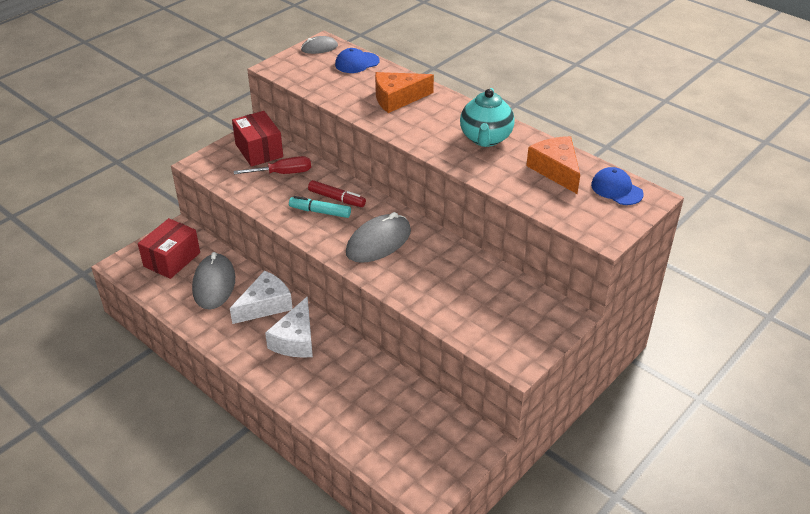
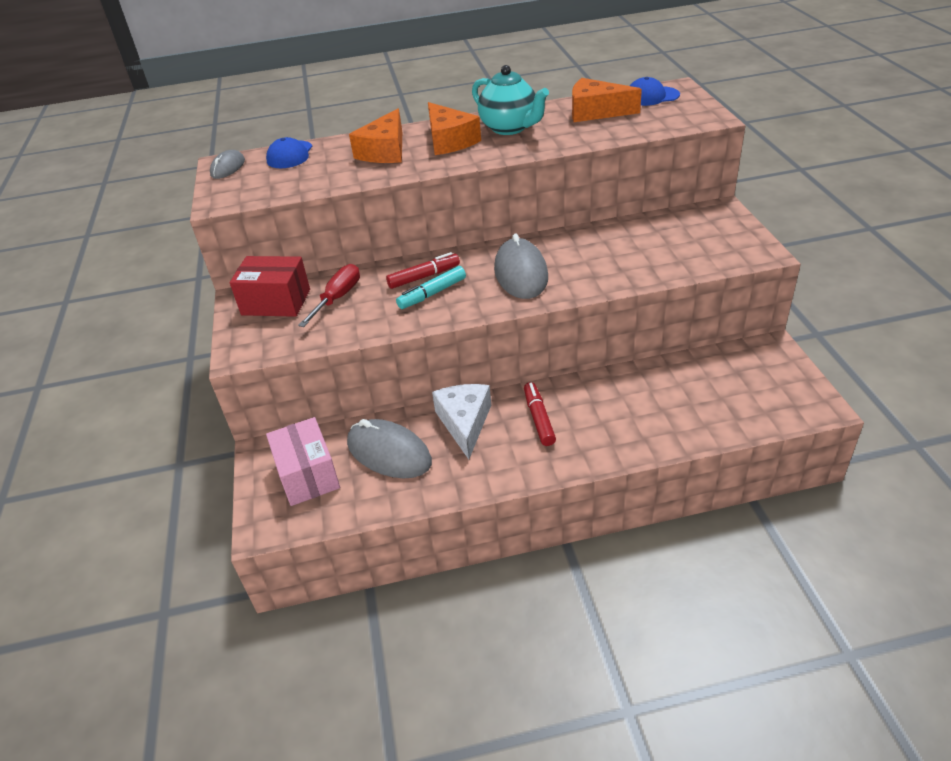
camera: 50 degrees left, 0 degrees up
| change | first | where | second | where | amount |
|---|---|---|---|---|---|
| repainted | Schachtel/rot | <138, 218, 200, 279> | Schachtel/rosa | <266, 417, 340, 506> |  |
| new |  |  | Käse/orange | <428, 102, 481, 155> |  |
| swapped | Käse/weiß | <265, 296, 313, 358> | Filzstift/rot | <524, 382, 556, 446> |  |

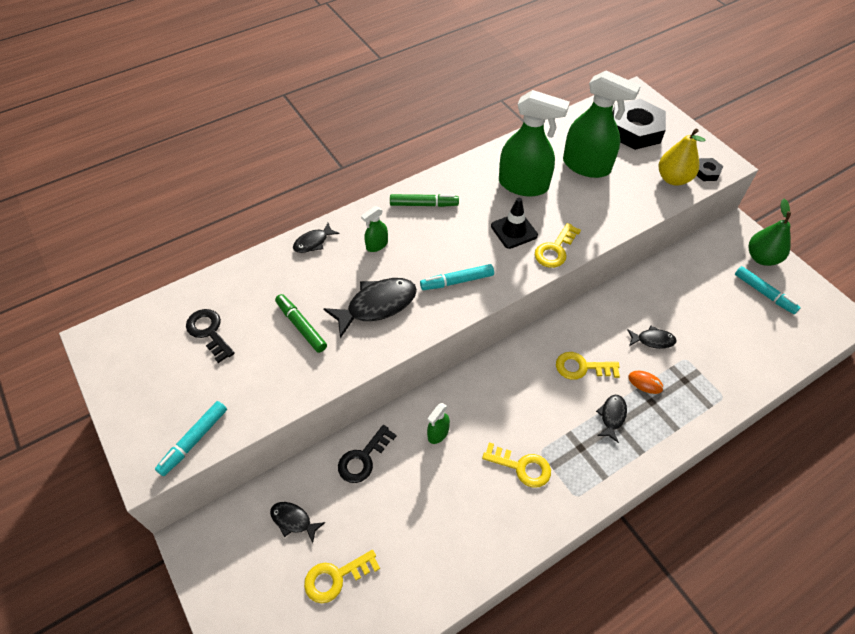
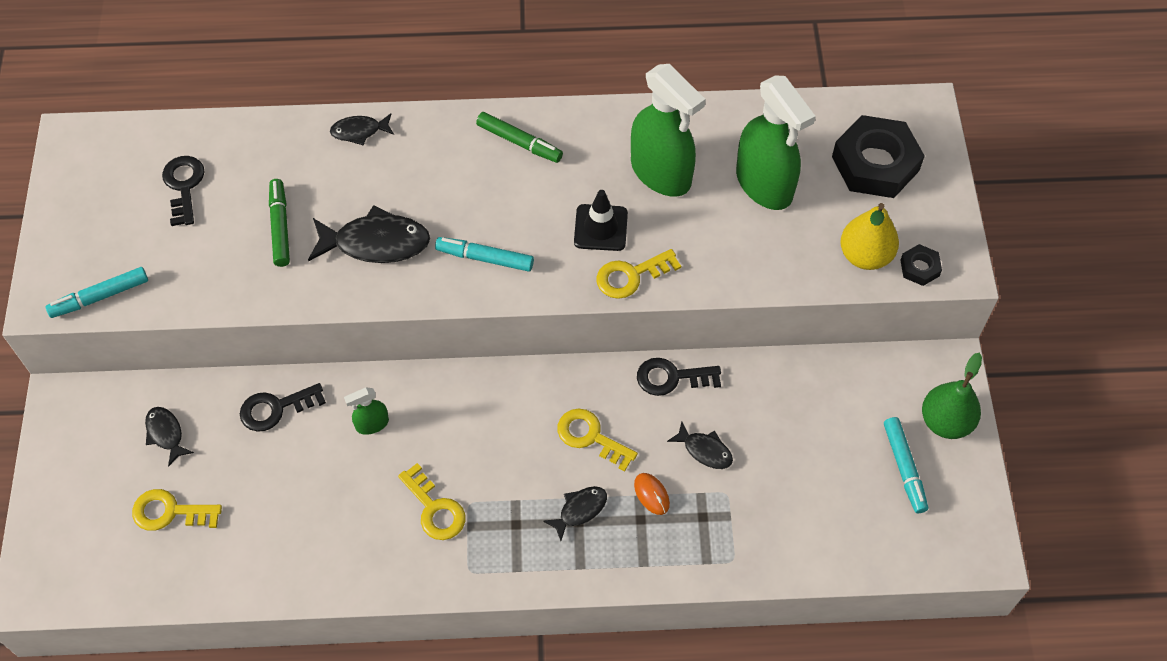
camera: 30 degrees right, 5 degrees up
| change | first | where | second | where | amount |
|---|---|---|---|---|---|
| new |  |  | Schlüssel/schwarz | <637, 358, 721, 396> |  |
| gone | Sprühflasche/grün | <361, 206, 388, 252> |  |  |  |

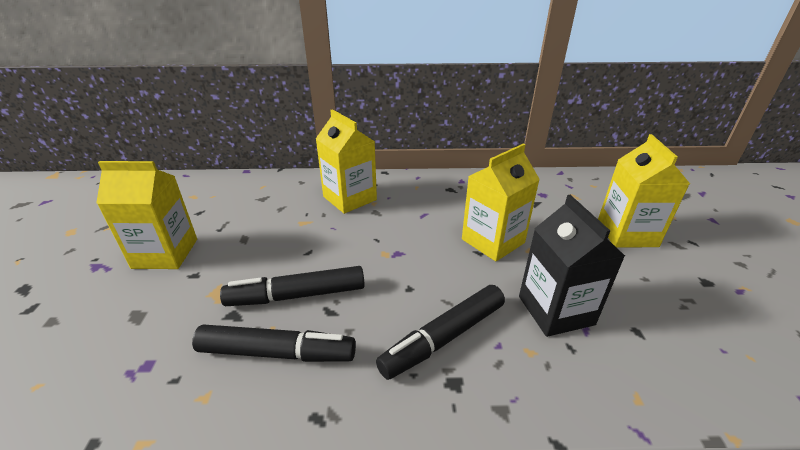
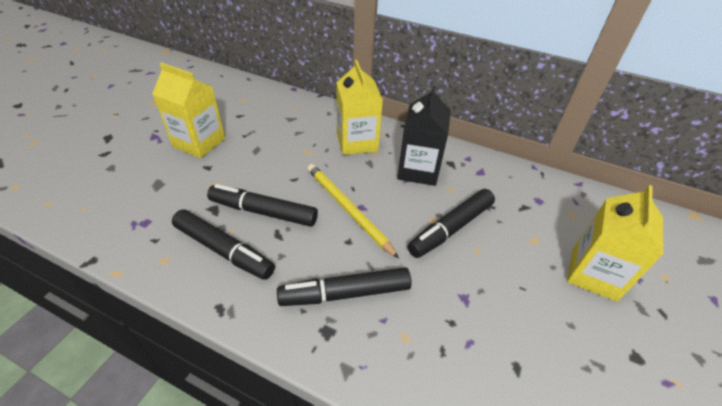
camera: 25 degrees right, 10 degrees up
| change | first | where | second | where | amount |
|---|---|---|---|---|---|
| new |  |  | Bleistift/gelb | <307, 164, 399, 259> |  |
| shifted | Getränkekarton/schwarz | <519, 195, 625, 337> |  | <397, 86, 451, 186> |  |
| swapped | Getränkekarton/gelb | <462, 144, 540, 261> | Filzstift/schwarz | <408, 189, 495, 258> |  |

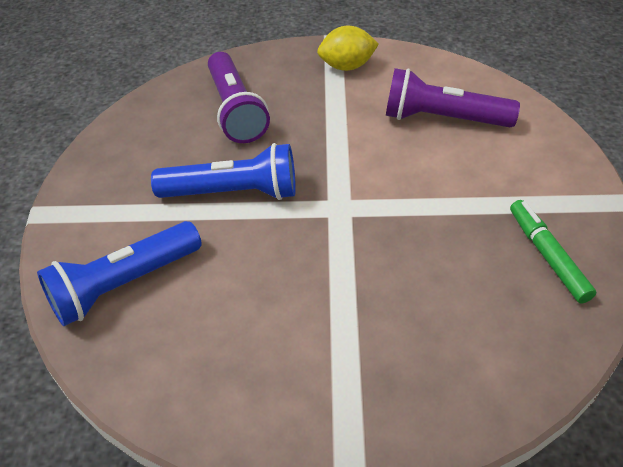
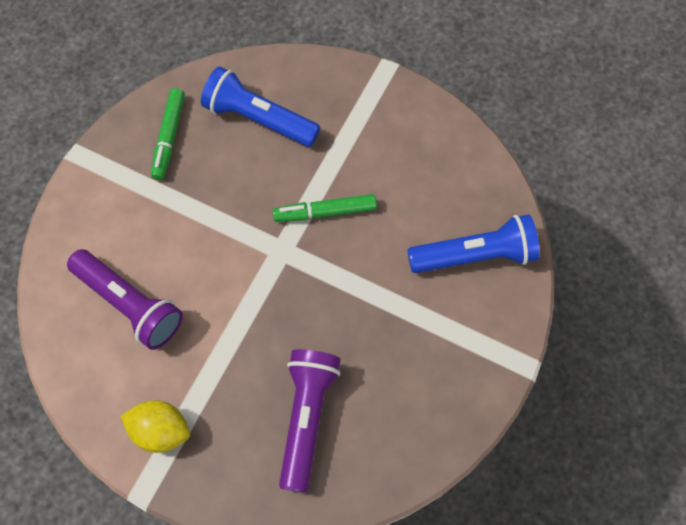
camera: 155 degrees left, 20 degrees up
| change | first | where | second | where | amount |
|---|---|---|---|---|---|
| shifted | Taschenlampe/blau | <151, 143, 296, 200> |  | <201, 66, 320, 147> |  |
| new |  |  | Filzstift/grün | <273, 194, 377, 222> |  |

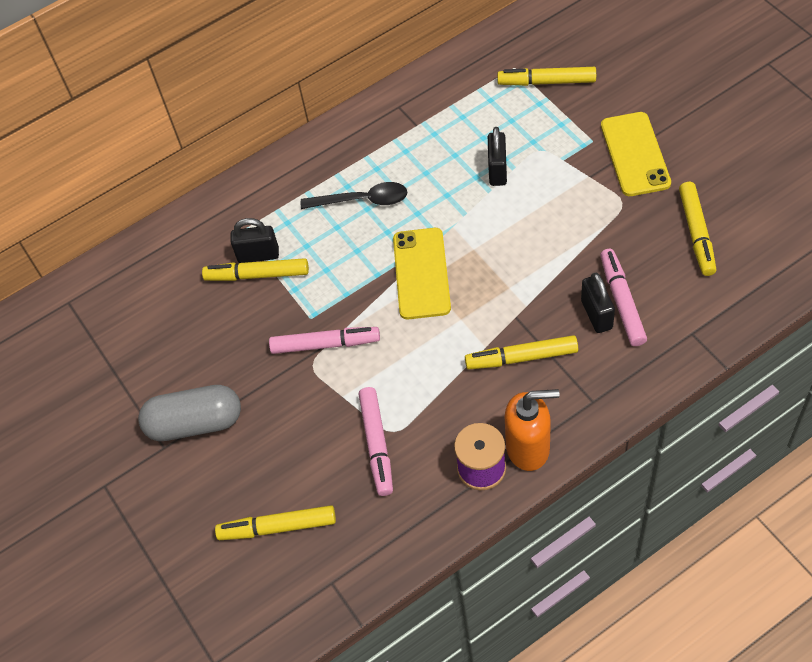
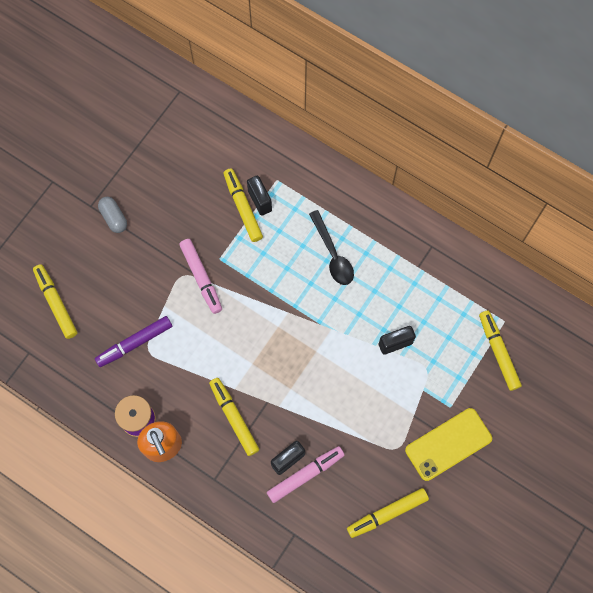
camera: 60 degrees right, 15 degrees up
| change | first | where | second | where | amount |
|---|---|---|---|---|---|
| repainted | Filzstift/rosa | <359, 387, 393, 496> | Filzstift/lila | <95, 316, 172, 367> |  |
| scaled | Kapsel/grau | <138, 385, 241, 441> |  | <98, 197, 127, 233> | x0.57 |
| gone | Handy/gelb | <393, 228, 451, 319> |  |  |  |

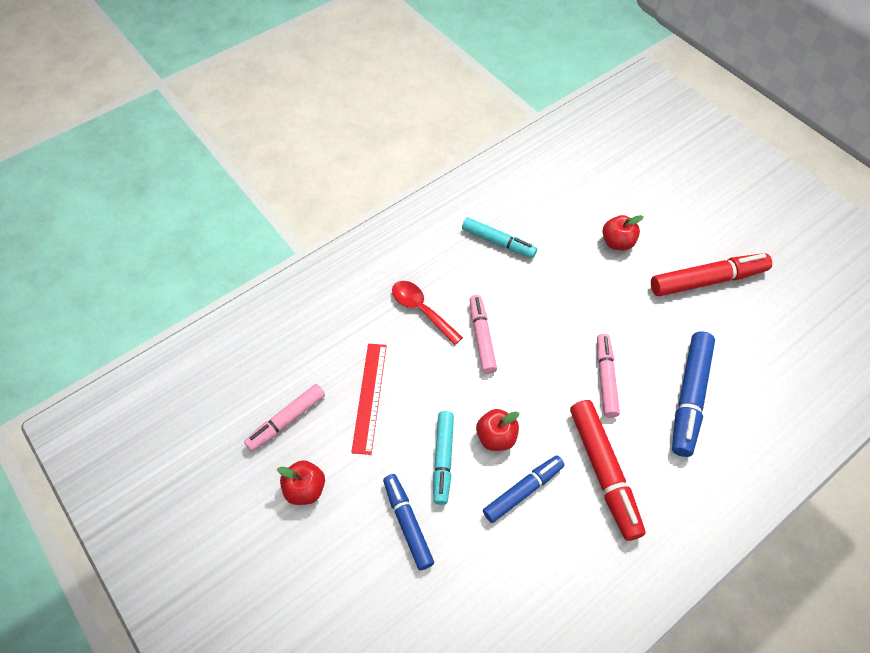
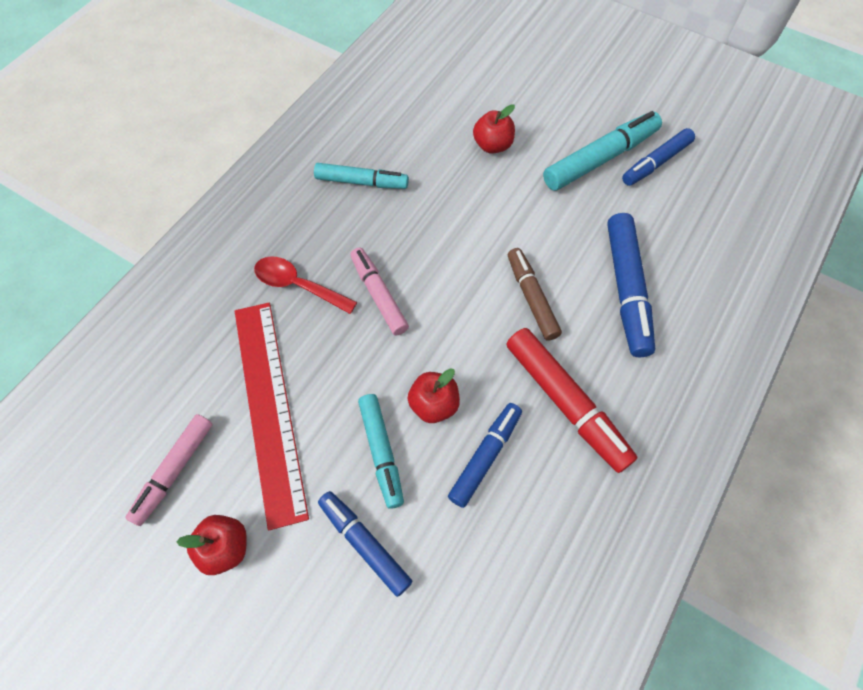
camera: 20 degrees left, 5 degrees up
| change | first | where | second | where | amount |
|---|---|---|---|---|---|
| scaled | Lineal/rot | <351, 344, 387, 455> |  | <235, 303, 309, 530> | x1.58 |
| repainted | Filzstift/rosa | <597, 334, 620, 418> | Filzstift/braun | <508, 248, 562, 341> |  |
| repainted | Filzstift/rot | <651, 253, 772, 296> | Filzstift/türkis | <543, 111, 662, 191> |  |
| new |  |  | Filzstift/blau | <622, 128, 695, 186> |  |

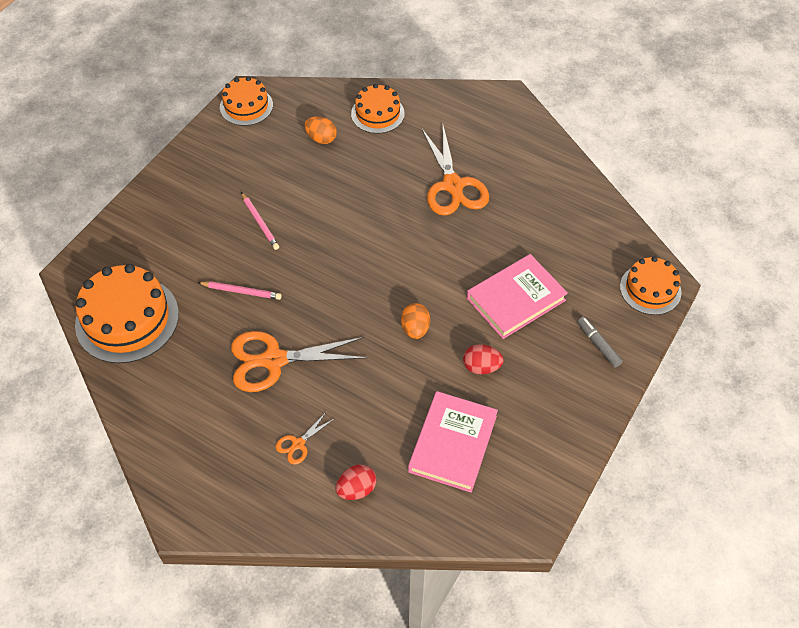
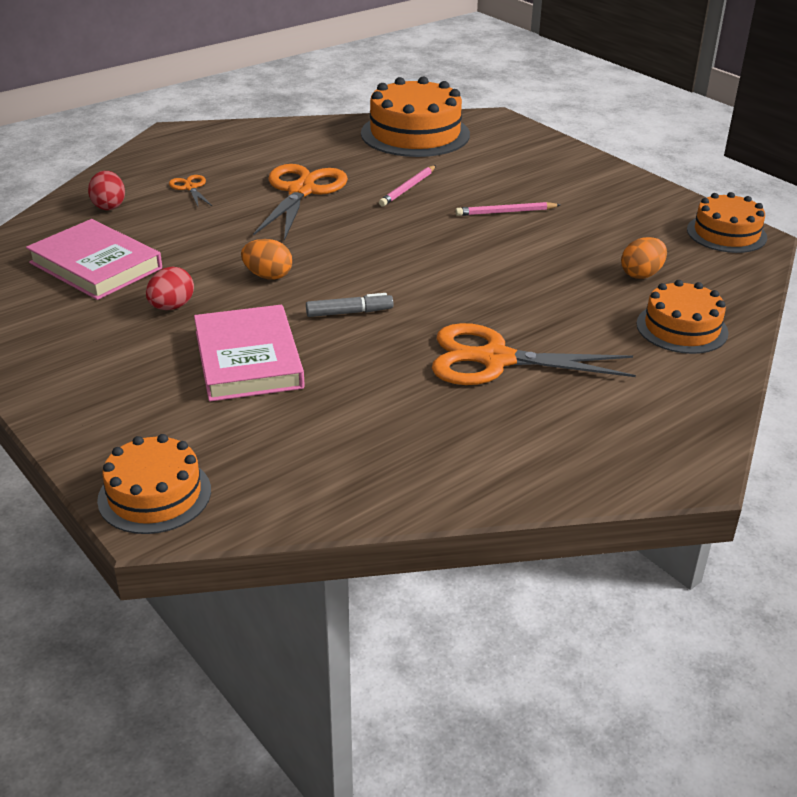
camera: 110 degrees right, 20 degrees down
| change | first | where | second | where | amount |
|---|---|---|---|---|---|
| shifted | Filzstift/grau | <577, 317, 623, 367> |  | <306, 293, 393, 317> |  |

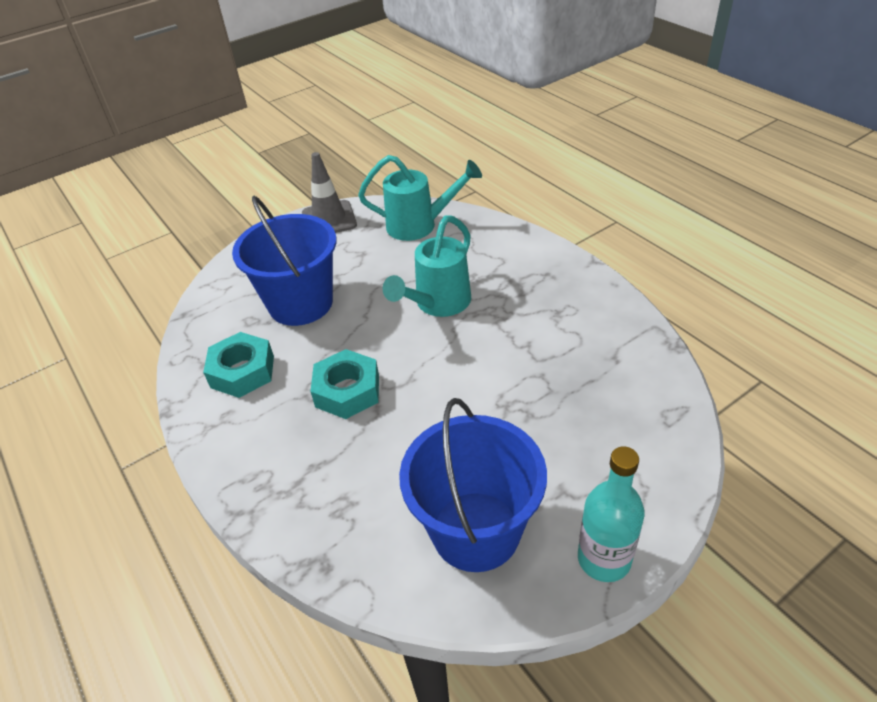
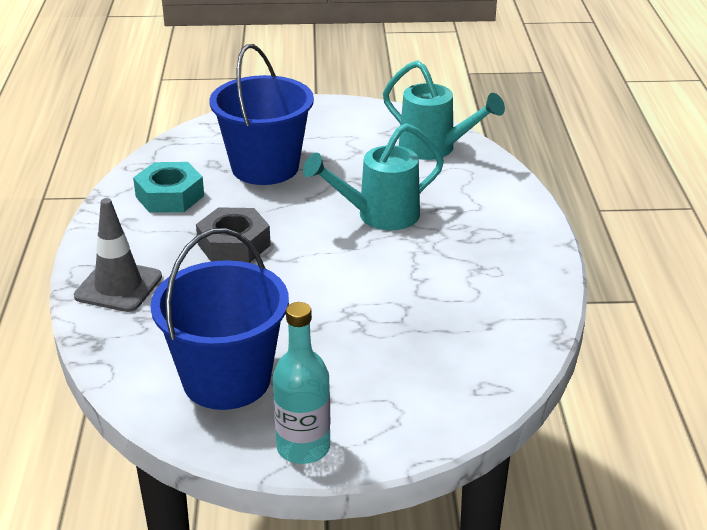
camera: 30 degrees right, 10 degrees down
| change | first | where | second | where | amount |
|---|---|---|---|---|---|
| shifted | Leitkegel/grau | <302, 152, 357, 233> |  | <74, 198, 162, 312> |  |
| repainted | Sechskantmutter/türkis | <310, 349, 379, 419> | Sechskantmutter/grau | <196, 207, 271, 263> |  |

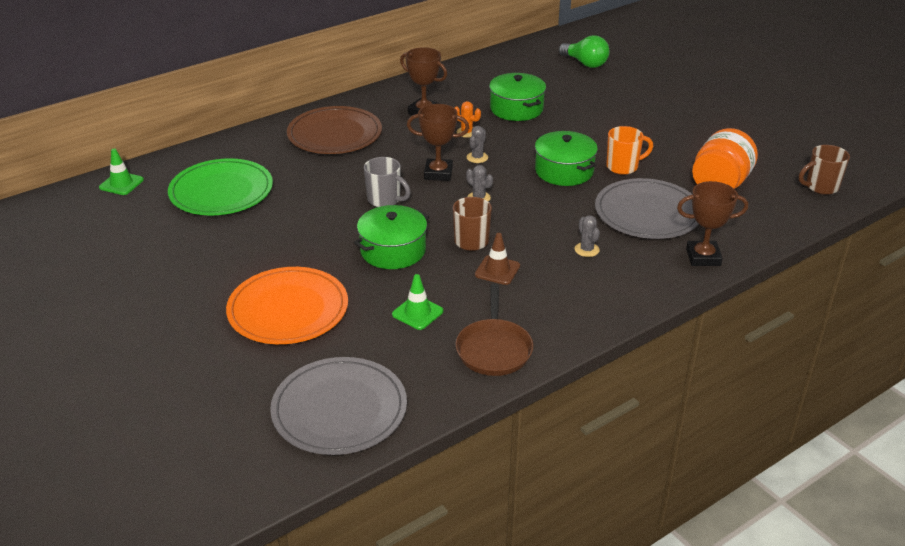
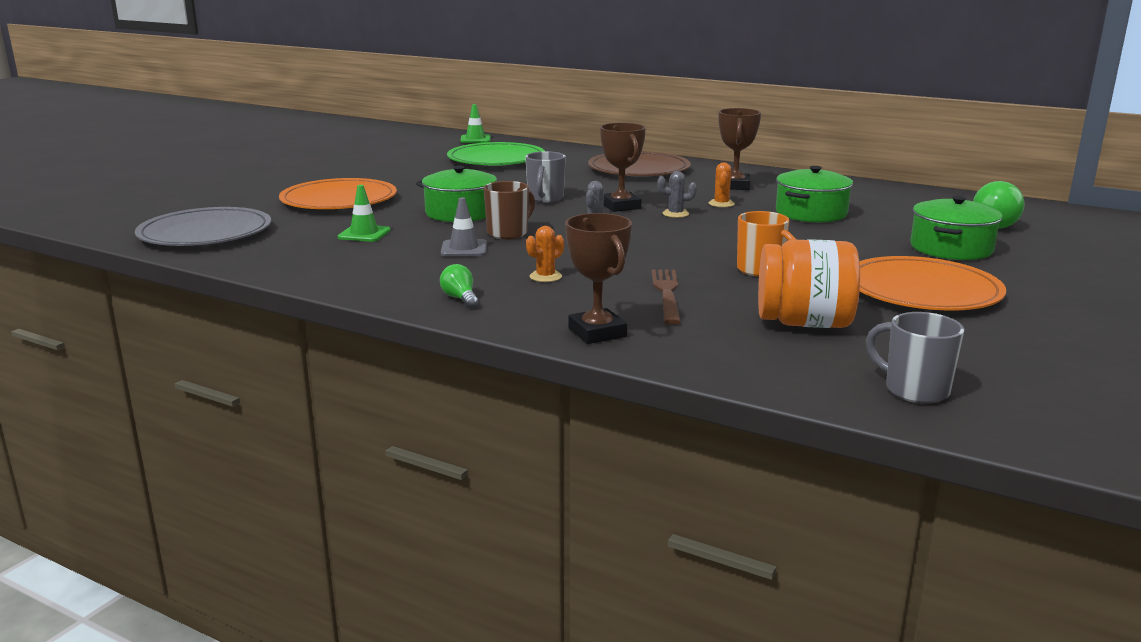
camera: 65 degrees right, 15 degrees down
| change | first | where | second | where | amount |
|---|---|---|---|---|---|
| new |  |  | Glühbirne/grün | <440, 264, 479, 308> |  |
| repainted | Leitkegel/braun | <475, 233, 520, 285> | Leitkegel/grau | <441, 198, 487, 257> |  |
| repainted | Kaktus/grau | <575, 215, 600, 257> | Kaktus/orange | <526, 226, 564, 282> |  |
| swapped | Teller/grau | <595, 178, 699, 239> | Gabel/braun | <652, 269, 681, 325> |  |
| new |  |  | Teller/orange | <859, 256, 1006, 311> |  |
| repainted | Tasse/braun | <799, 145, 850, 195> | Tasse/grau | <866, 312, 964, 404> |  |
| shifted | Kochtopf/grün | <535, 131, 598, 186> |  | <910, 196, 1002, 260> |  |
| gone | Pfanne/braun | <455, 284, 534, 376> |  |  |  |

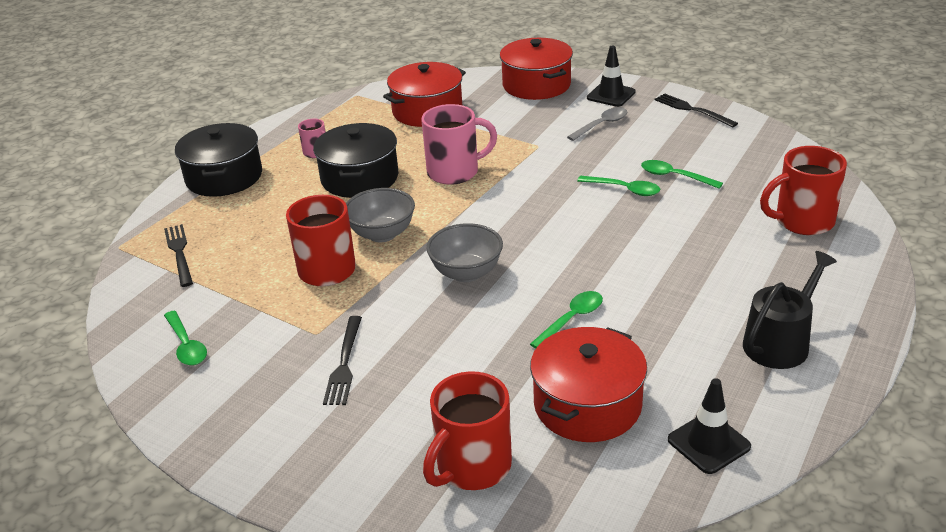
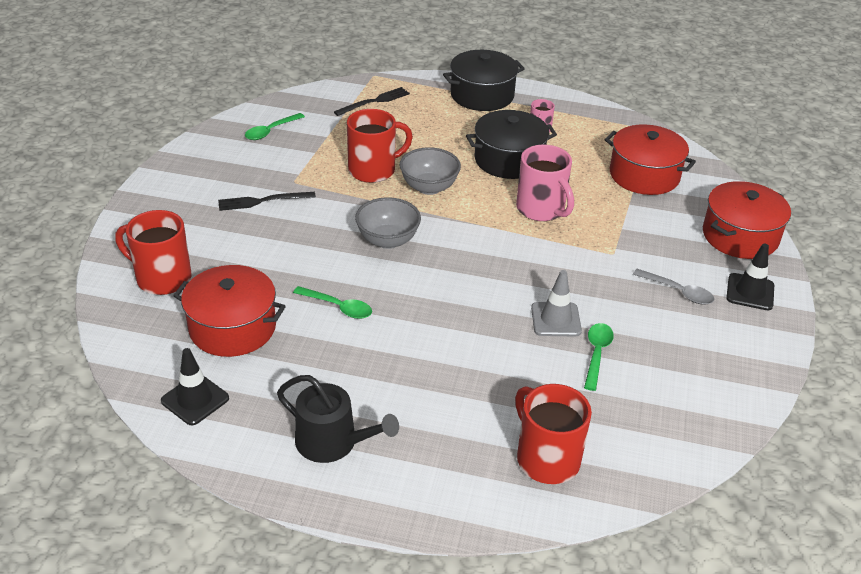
camera: 70 degrees right, 5 degrees up
| change | first | where | second | where | amount |
|---|---|---|---|---|---|
| swapped | Löffel/grün | <577, 176, 660, 196> | Leitkegel/grau | <531, 270, 582, 336> |  |
| gone | Gabel/schwarz | <655, 93, 738, 128> |  |  |  |

